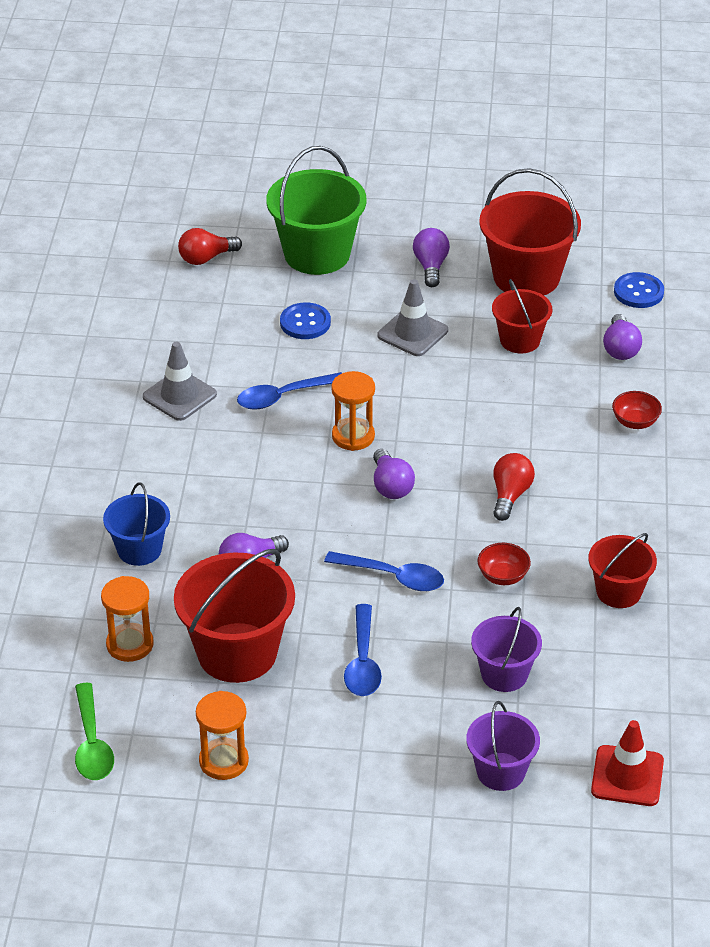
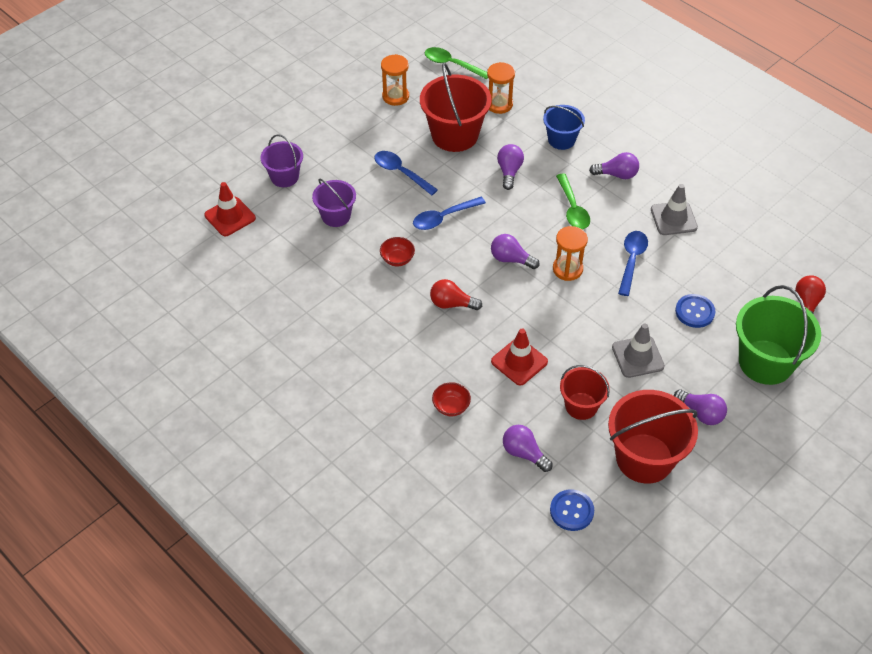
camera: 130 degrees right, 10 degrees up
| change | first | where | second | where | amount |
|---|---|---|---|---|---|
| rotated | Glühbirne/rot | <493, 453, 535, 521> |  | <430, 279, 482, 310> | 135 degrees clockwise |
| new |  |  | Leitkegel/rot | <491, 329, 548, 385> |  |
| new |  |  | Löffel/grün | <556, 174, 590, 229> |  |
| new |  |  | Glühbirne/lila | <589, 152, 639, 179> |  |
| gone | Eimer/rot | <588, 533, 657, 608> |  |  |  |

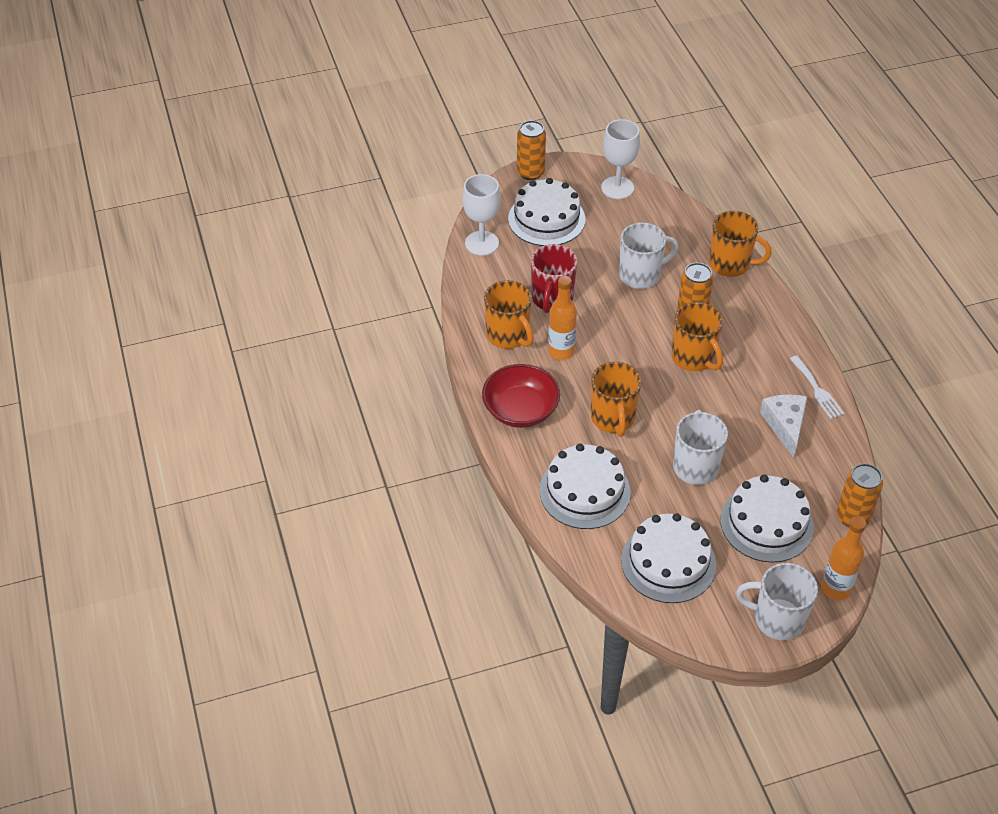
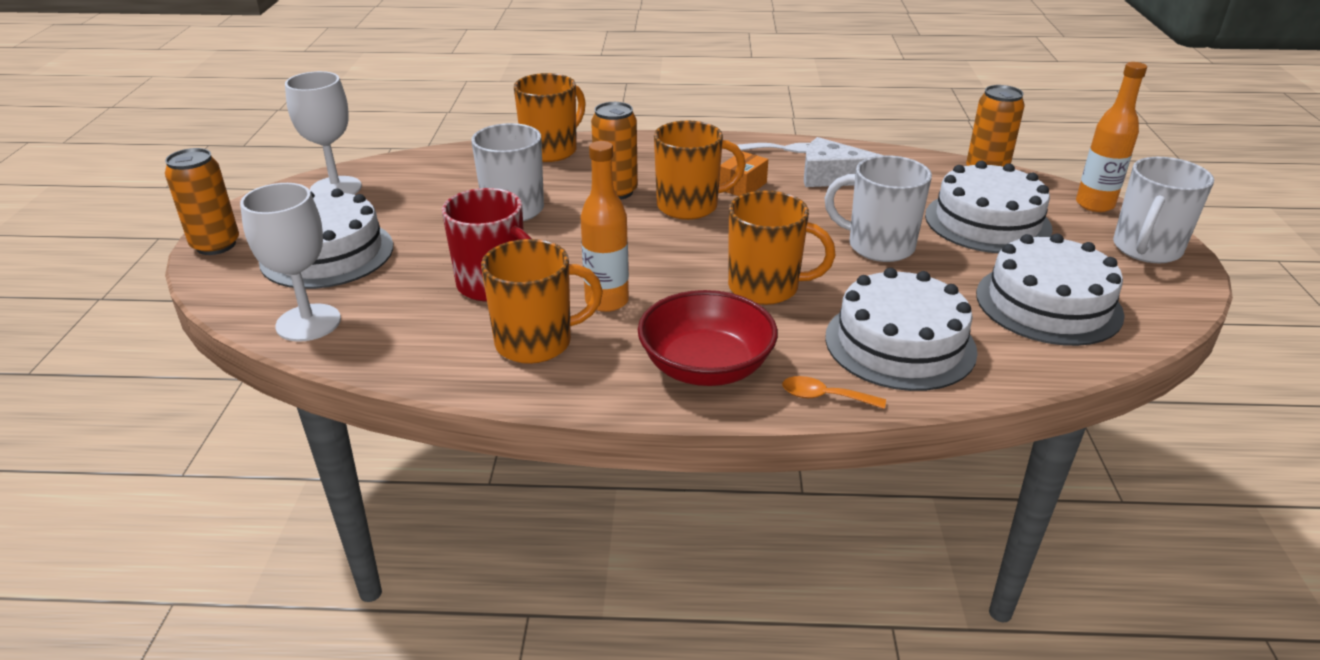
camera: 70 degrees left, 15 degrees down
| change | first | where | second | where | amount |
|---|---|---|---|---|---|
| new |  |  | Schachtel/orange | <719, 151, 768, 196> |  |
| new |  |  | Löffel/orange | <782, 376, 886, 409> |  |

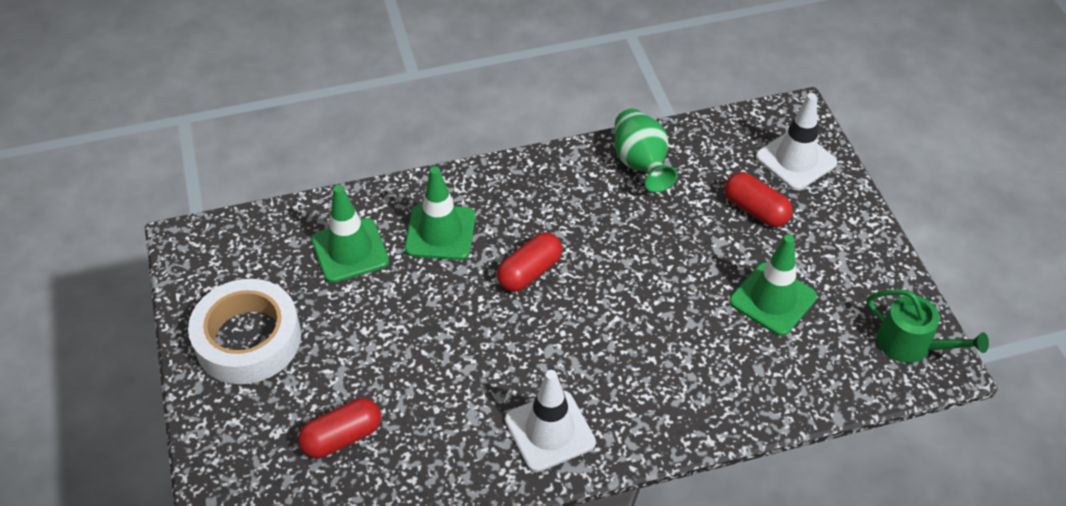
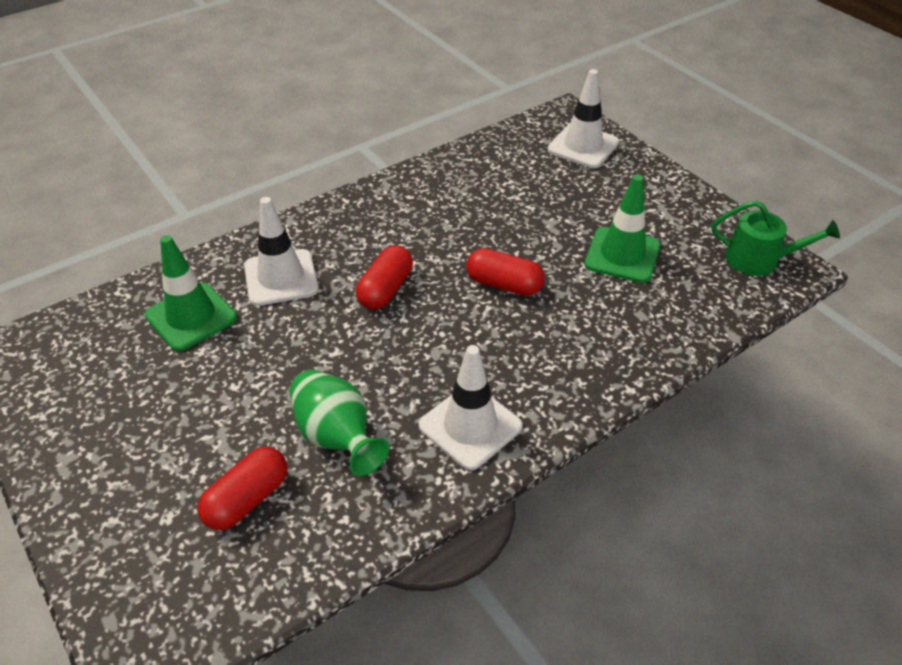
camera: 20 degrees left, 5 degrees down
| change | first | where | second | where | amount |
|---|---|---|---|---|---|
| repainted | Leitkegel/grün | <405, 166, 476, 260> | Leitkegel/weiß | <244, 197, 319, 306> |  |
| shifted | Vase/grün | <614, 109, 678, 192> |  | <289, 369, 390, 476> |  |
| shifted | Kapsel/rot | <725, 172, 793, 227> |  | <466, 248, 545, 296> |  |
| gone | Klebeband/weiß | <188, 279, 301, 384> |  |  |  |

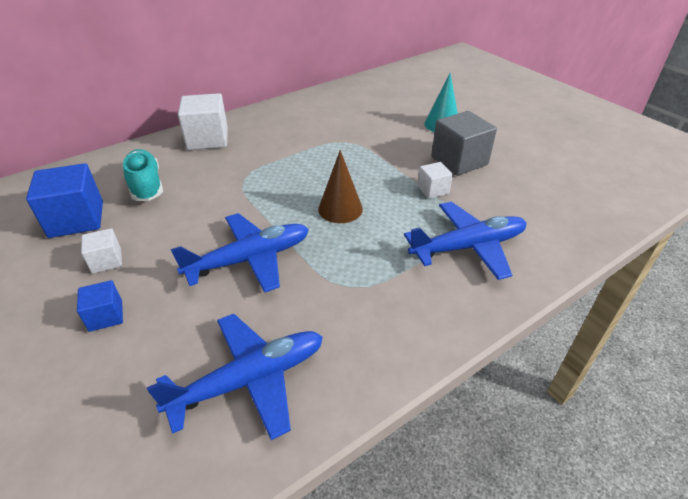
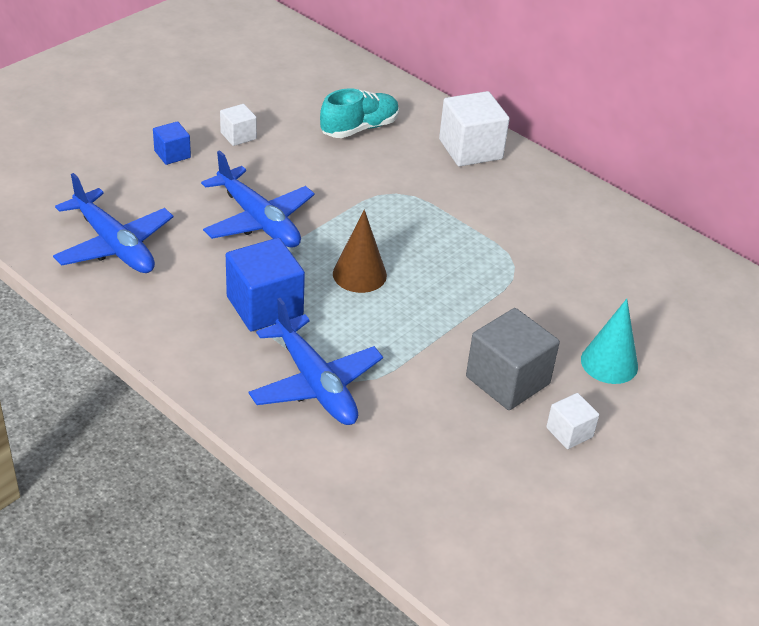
camera: 75 degrees right, 0 degrees up
| change | first | where | second | where | amount |
|---|---|---|---|---|---|
| shifted | Kubus/blau | <26, 163, 103, 238> |  | <226, 238, 305, 332> |  |
| shifted | Kubus/weiß | <417, 162, 453, 199> |  | <546, 393, 599, 449> |  |

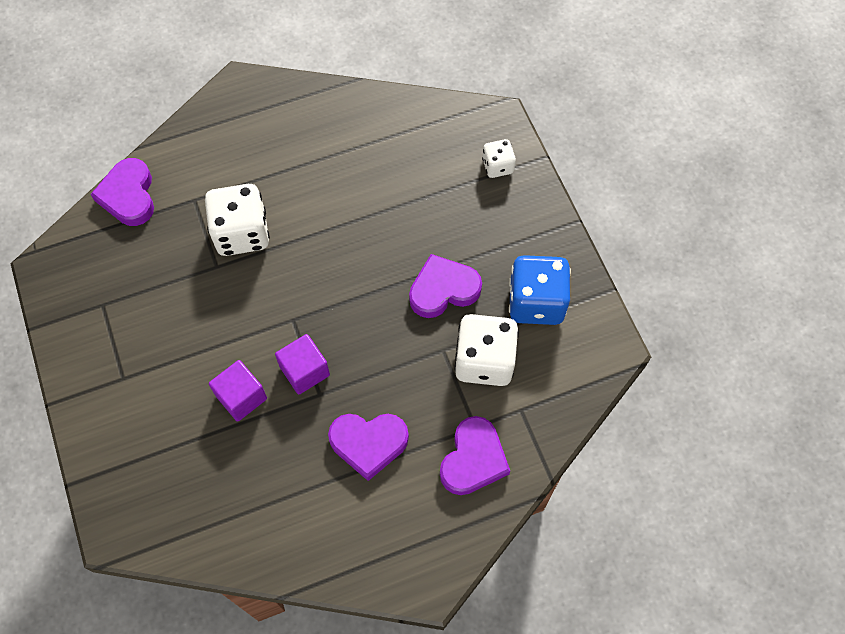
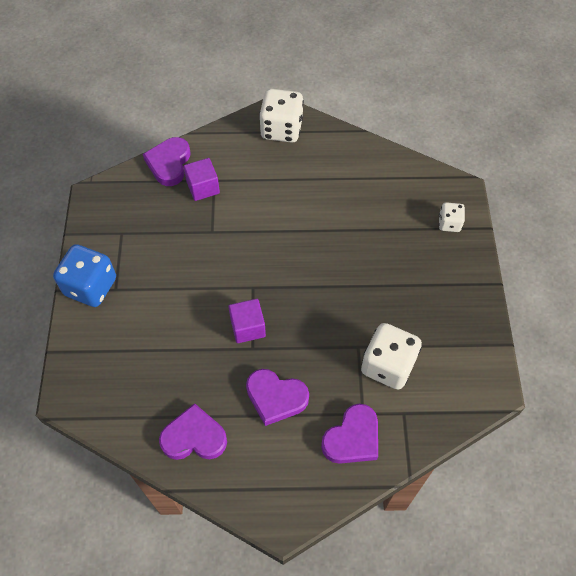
camera: 20 degrees right, 5 degrees down
| change | first | where | second | where | amount |
|---|---|---|---|---|---|
| shifted | Spielwürfel/blau | <509, 255, 571, 325> |  | <53, 244, 116, 307> |  |
| shifted | Herz/lila | <409, 254, 482, 318> |  | <159, 403, 227, 460> |  |
| shifted | Kubus/lila | <209, 360, 267, 422> |  | <184, 158, 220, 201> |  |
| shifted | Spielwürfel/weiß | <205, 184, 270, 256> |  | <259, 89, 304, 143> |  |

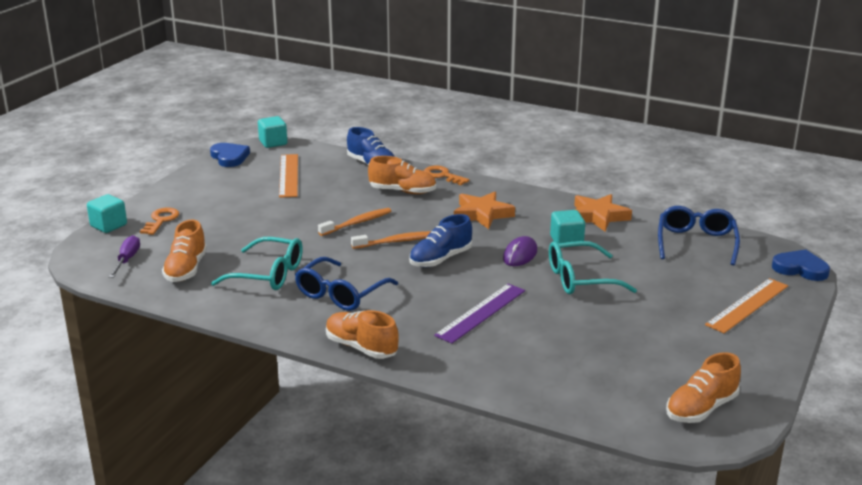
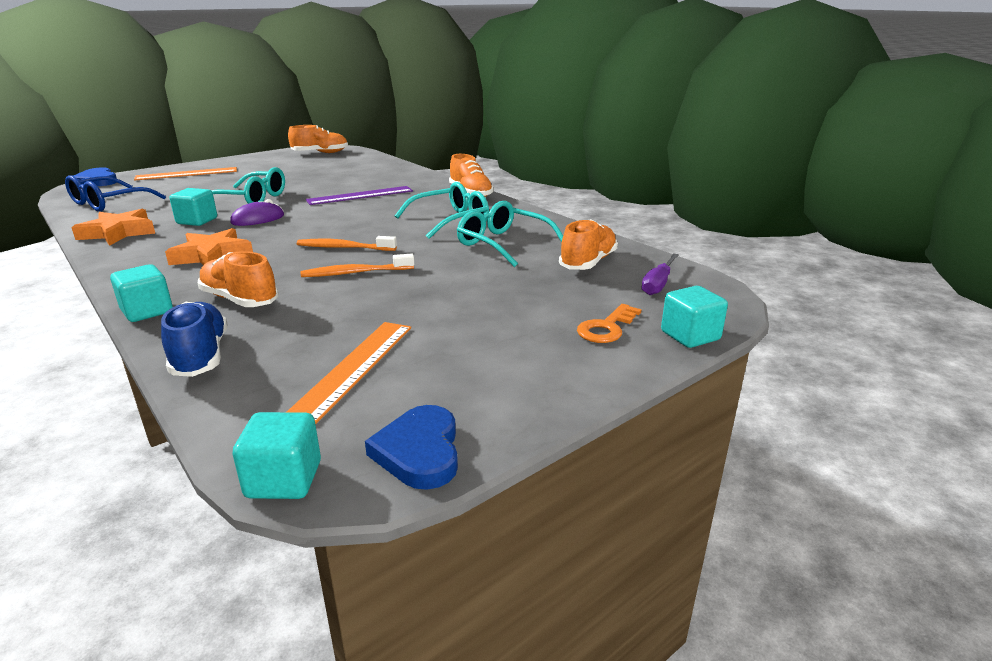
camera: 155 degrees left, 0 degrees up
| change | first | where | second | where | amount |
|---|---|---|---|---|---|
| swapped | Schlüssel/orange | <424, 165, 470, 185> | Kubus/türkis | <110, 264, 173, 322> |  |
| repainted | Brille/blau | <295, 257, 398, 311> | Brille/türkis | <395, 182, 489, 239> |  |
| gone | Schuh/blau | <409, 214, 472, 267> |  |  |  |

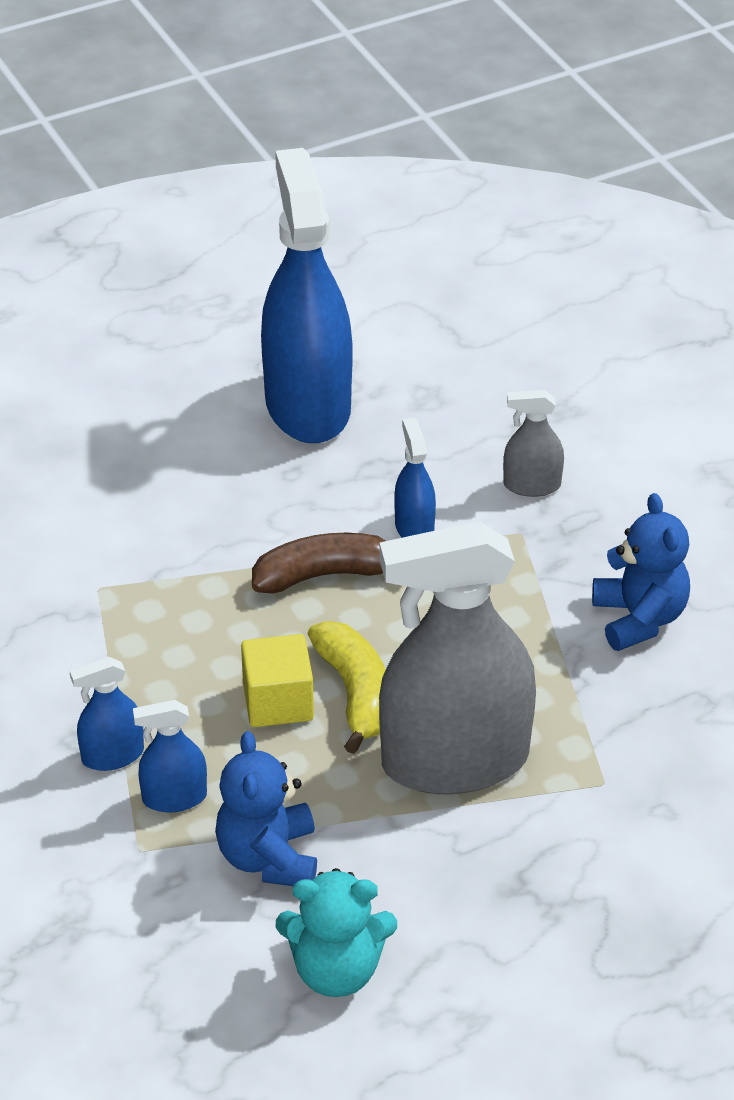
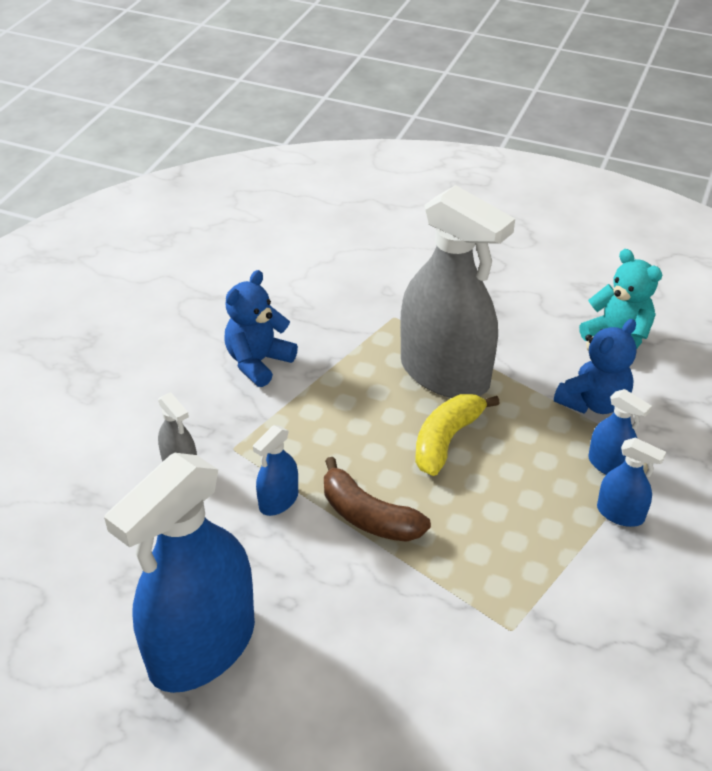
camera: 130 degrees left, 0 degrees up
| change | first | where | second | where | amount |
|---|---|---|---|---|---|
| gone | Kubus/gelb | <241, 634, 314, 727> |  |  |  |

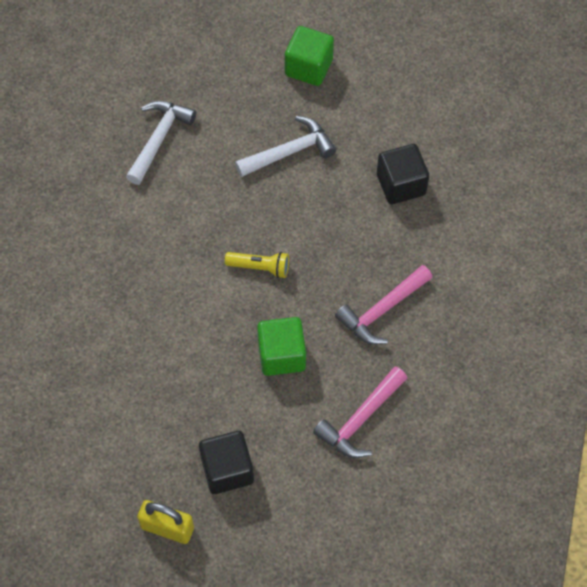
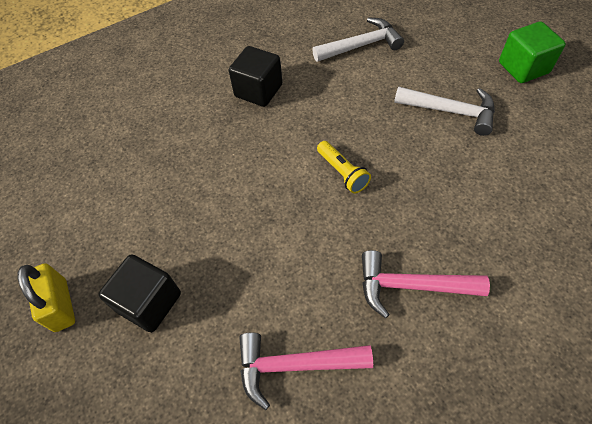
camera: 50 degrees right, 5 degrees down
| change | first | where | second | where | amount |
|---|---|---|---|---|---|
| shifted | Kubus/schwarz | <377, 144, 429, 204> |  | <229, 46, 283, 107> |  |
| gone | Kubus/grün | <257, 317, 306, 376> |  |  |  |

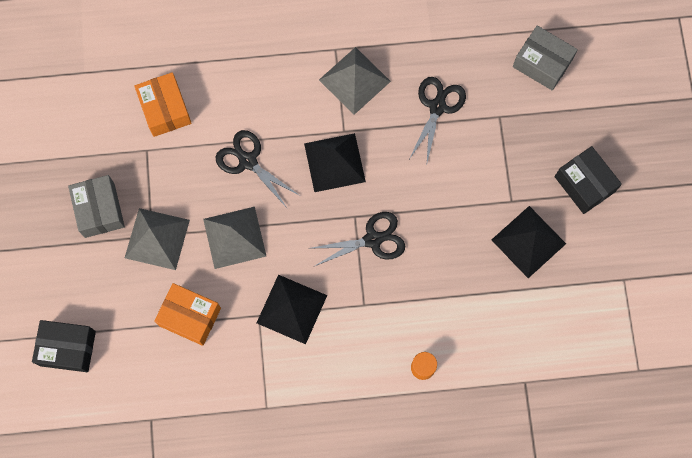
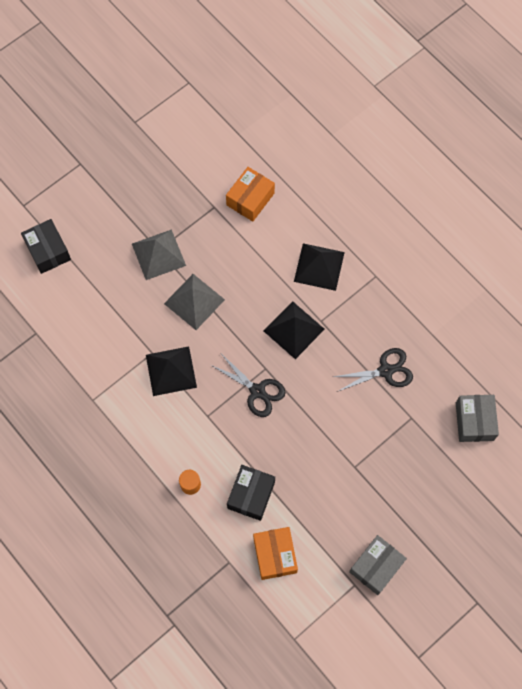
camera: 55 degrees right, 5 degrees down
| change | first | where | second | where | amount |
|---|---|---|---|---|---|
| shifted | Schachtel/schwarz | <555, 146, 622, 214> |  | <227, 465, 275, 521> |  |
| shifted | Schachtel/orange | <154, 283, 221, 346> |  | <253, 527, 298, 580> |  |
| shifted | Pyramide/schwarz | <492, 206, 566, 278> |  | <294, 243, 345, 291> |  |
| shifted | Schachtel/grau | <68, 175, 125, 238> |  | <349, 535, 407, 595> |  |
| gone | Schere/schwarz | <216, 130, 300, 208> |  |  |  |
| gone | Pyramide/grau | <319, 47, 391, 115> |  |  |  |

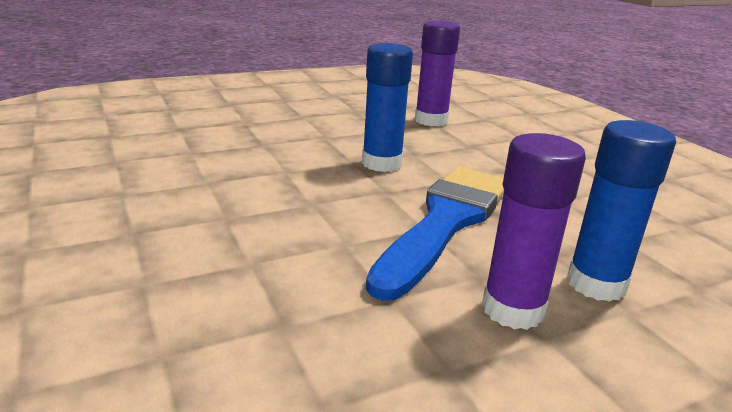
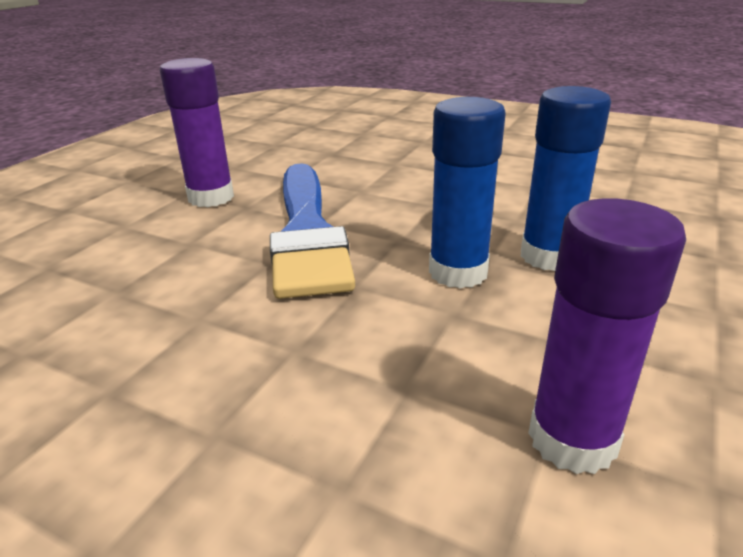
camera: 145 degrees right, 5 degrees up
| change | first | where | second | where | amount |
|---|---|---|---|---|---|
| shifted | Klebestift/blau | <567, 120, 676, 302> |  | <521, 86, 611, 271> |  |

